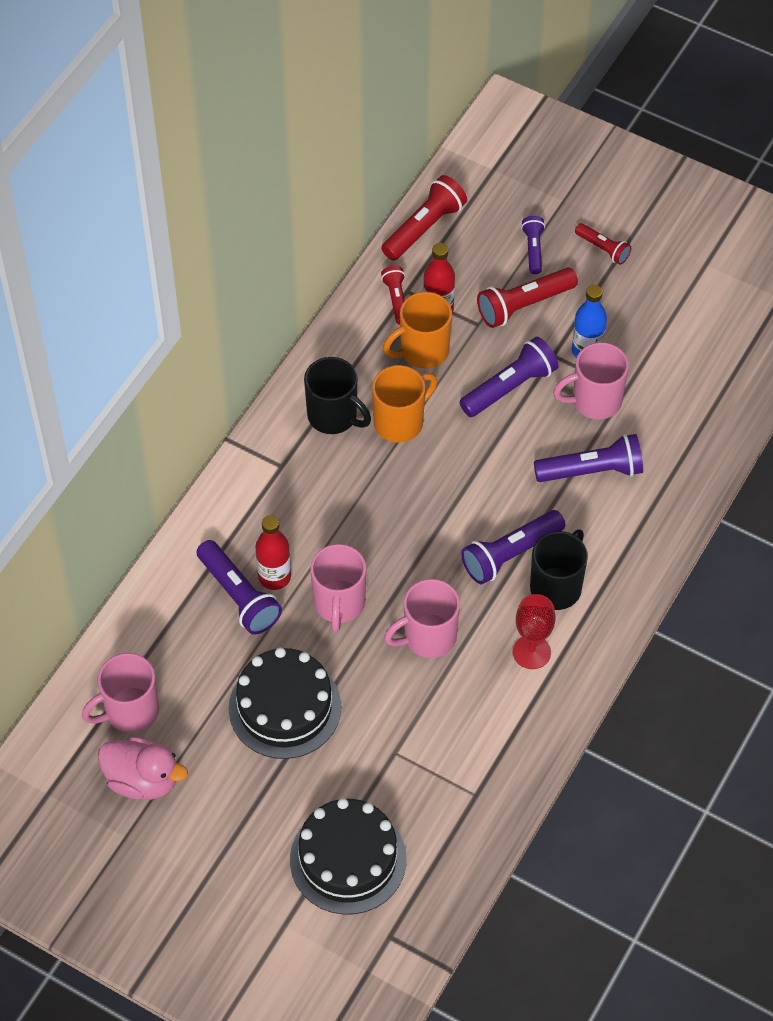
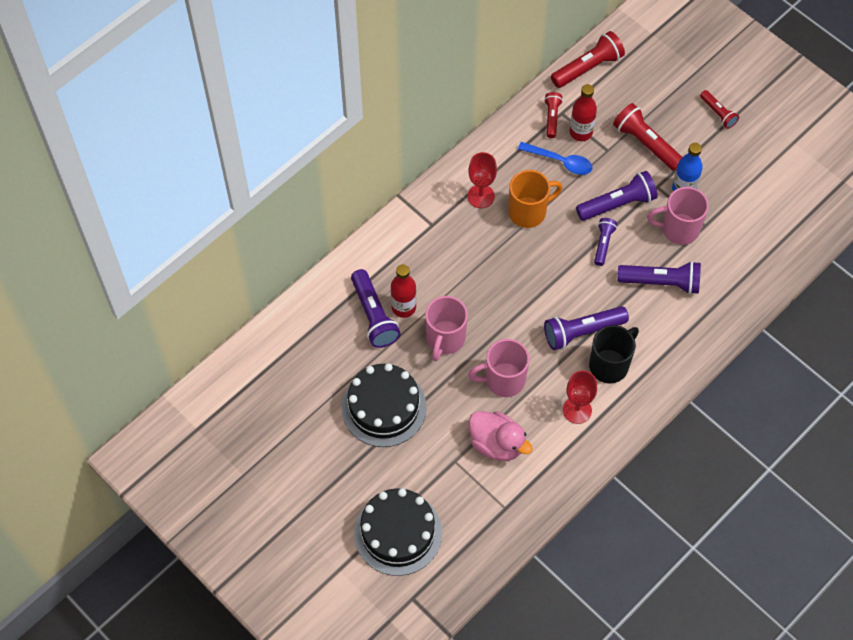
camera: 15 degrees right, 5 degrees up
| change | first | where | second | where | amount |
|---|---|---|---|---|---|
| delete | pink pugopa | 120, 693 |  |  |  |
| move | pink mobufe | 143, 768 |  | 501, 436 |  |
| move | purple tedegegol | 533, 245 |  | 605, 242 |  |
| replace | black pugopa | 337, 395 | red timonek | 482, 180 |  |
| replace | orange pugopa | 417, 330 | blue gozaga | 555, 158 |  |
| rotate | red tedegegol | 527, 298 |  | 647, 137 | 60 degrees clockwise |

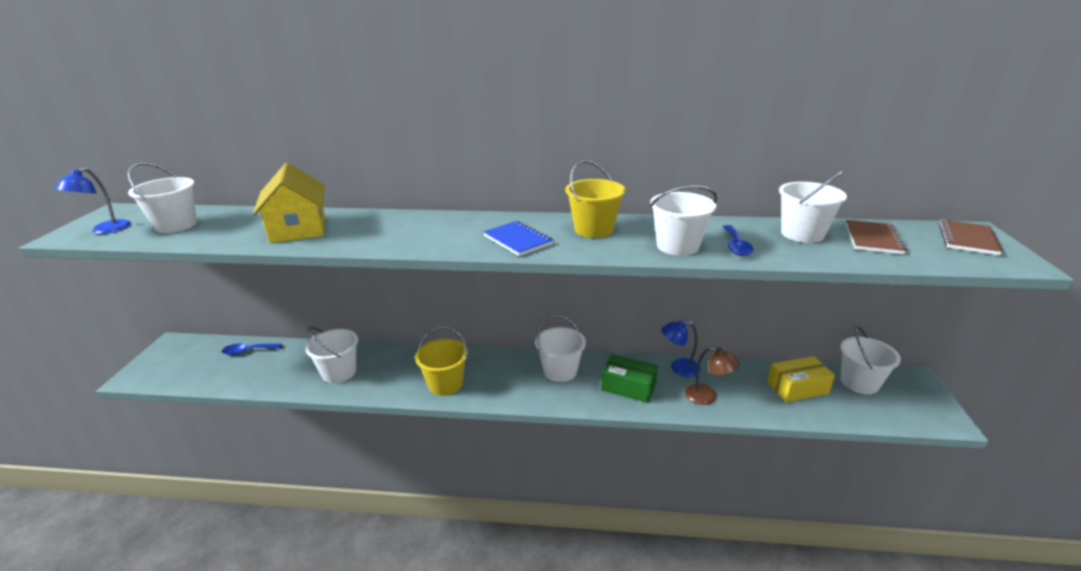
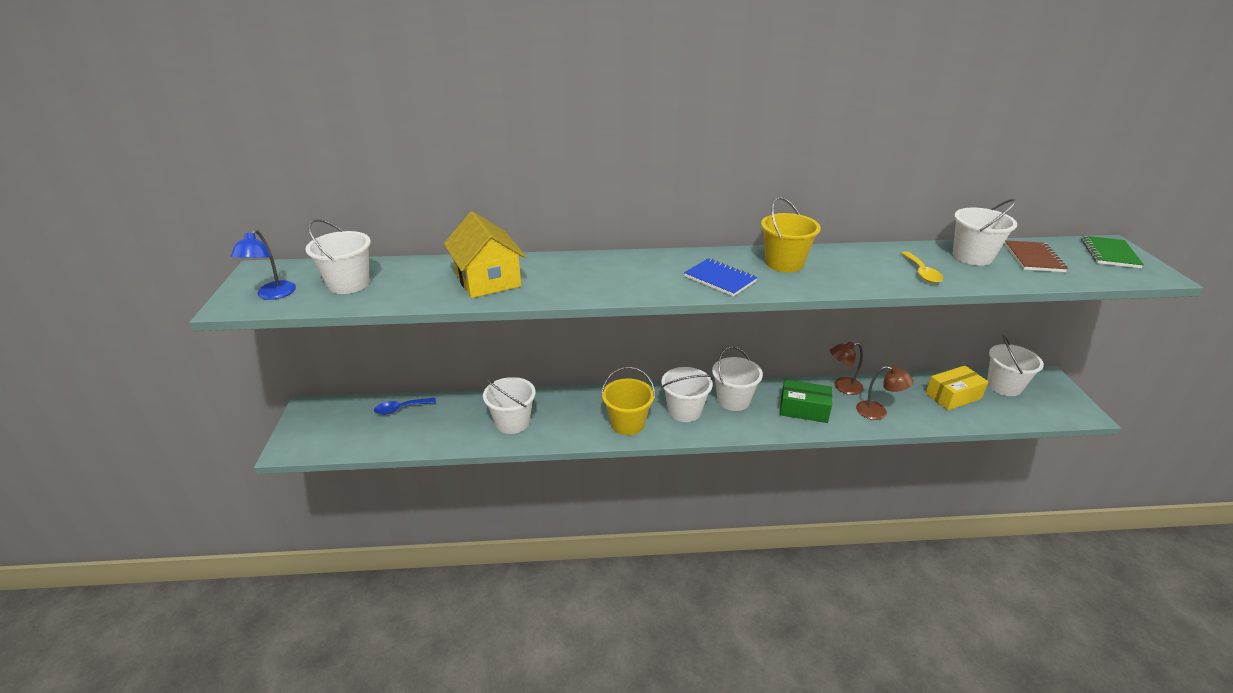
camera: 10 degrees left, 5 degrees up
| change | first | where | second | where | amount |
|---|---|---|---|---|---|
| move | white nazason | 683, 221 |  | 687, 394 |  |
| recolor | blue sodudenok | 681, 348 | brown sodudenok | 847, 368 |  |
| recolor | blue gozaga | 738, 240 | yellow gozaga | 922, 267 |  |
| recolor | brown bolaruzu | 970, 237 | green bolaruzu | 1112, 252 |  |

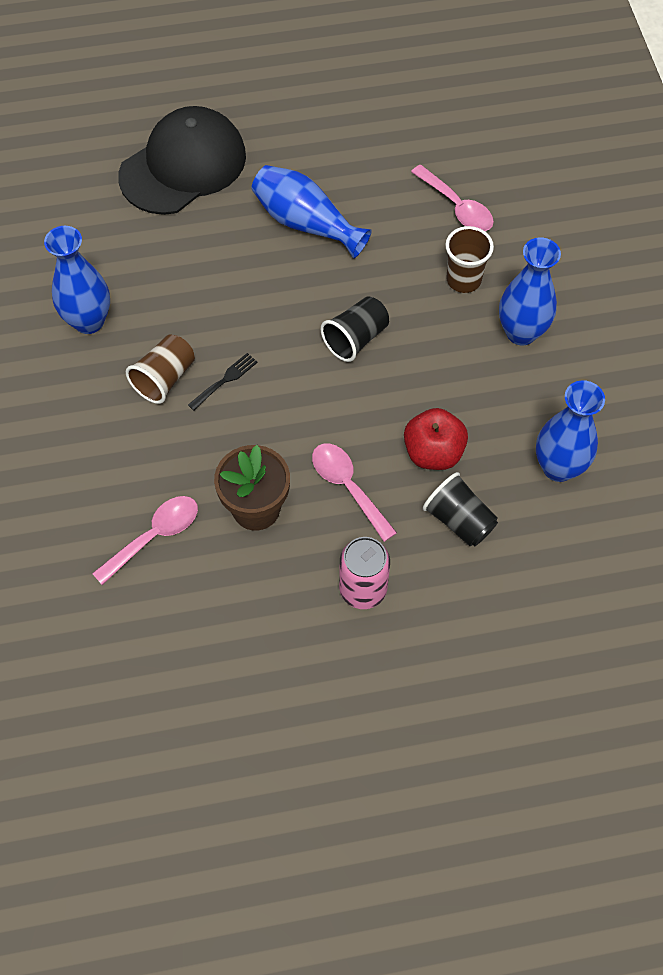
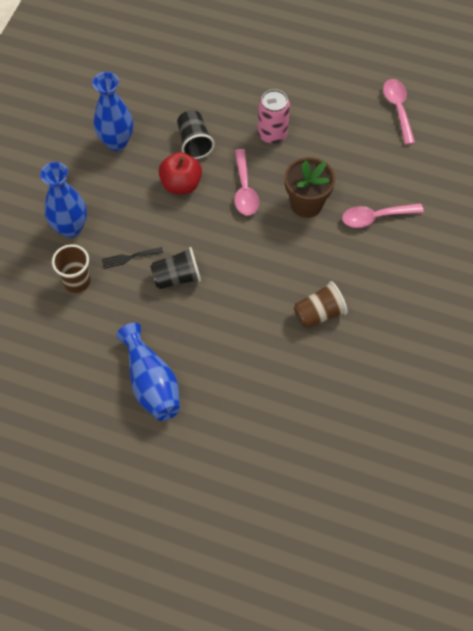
camera: 150 degrees left, 0 degrees up
| change | first | where | second | where | amount |
|---|---|---|---|---|---|
| delete | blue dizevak | 77, 280 |  |  |  |
| delete | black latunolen | 182, 160 |  |  |  |
| move | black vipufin | 223, 382 |  | 132, 258 |  |
| move | pink gozaga | 452, 198 |  | 399, 112 |  |

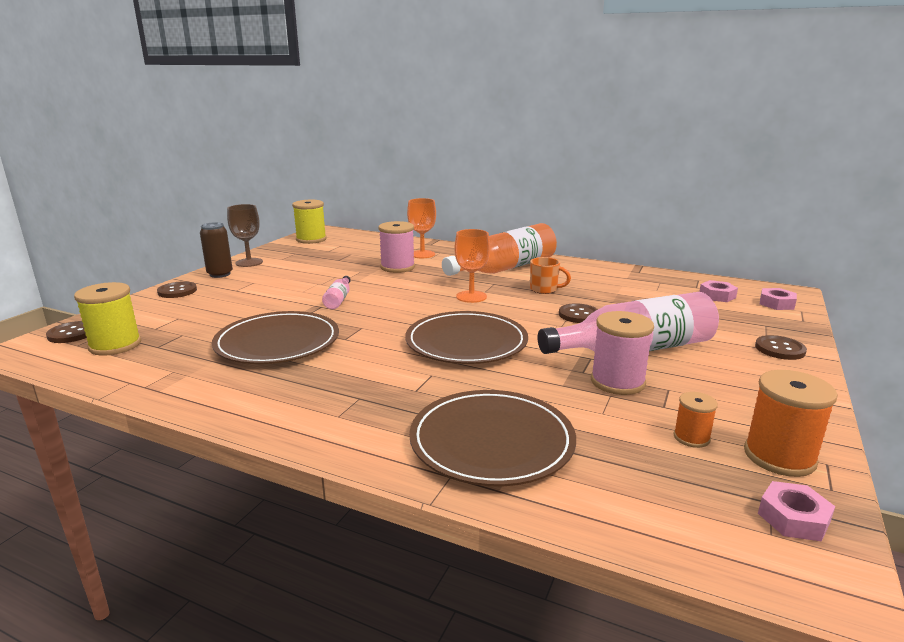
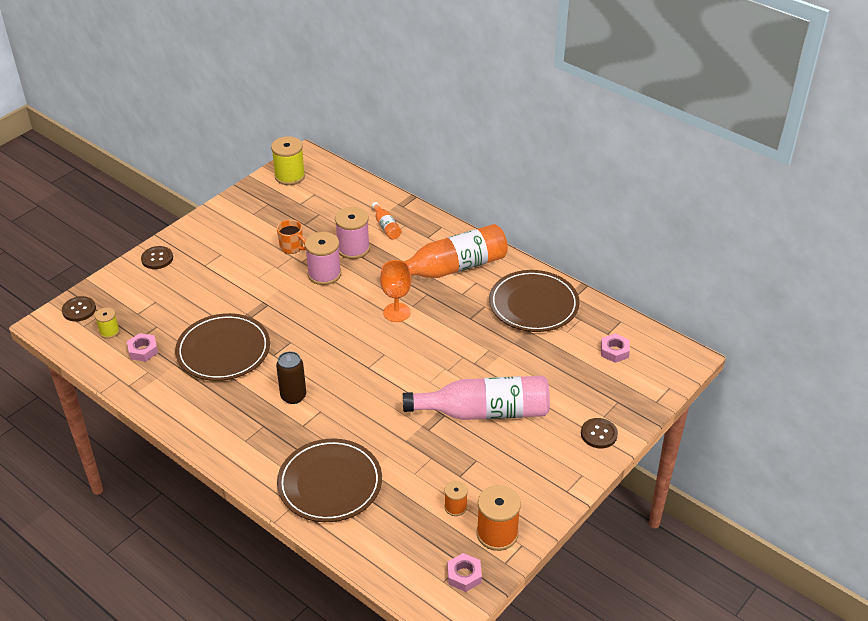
camera: 15 degrees right, 20 degrees up
| change | first | where | second | where | amount |
|---|---|---|---|---|---|
| delete | brown timonek | 245, 235 |  |  |  |
| delete | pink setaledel | 336, 292 |  |  |  |
| delete | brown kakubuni | 578, 313 |  |  |  |
| move | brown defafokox | 216, 250 |  | 291, 377 |  |
| move | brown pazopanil | 466, 337 |  | 534, 301 |  |
| move | orange pugopa | 550, 275 |  | 291, 237 |  |
| move | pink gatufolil | 622, 353 |  | 323, 258 |  |
| move | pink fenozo | 778, 299 |  | 142, 347 |  |
| replace | orange timonek | 421, 228 | orange setaledel | 386, 220 |  |
| resize | yellow gatufolil | 107, 319 |  | 107, 323 | x0.56 |

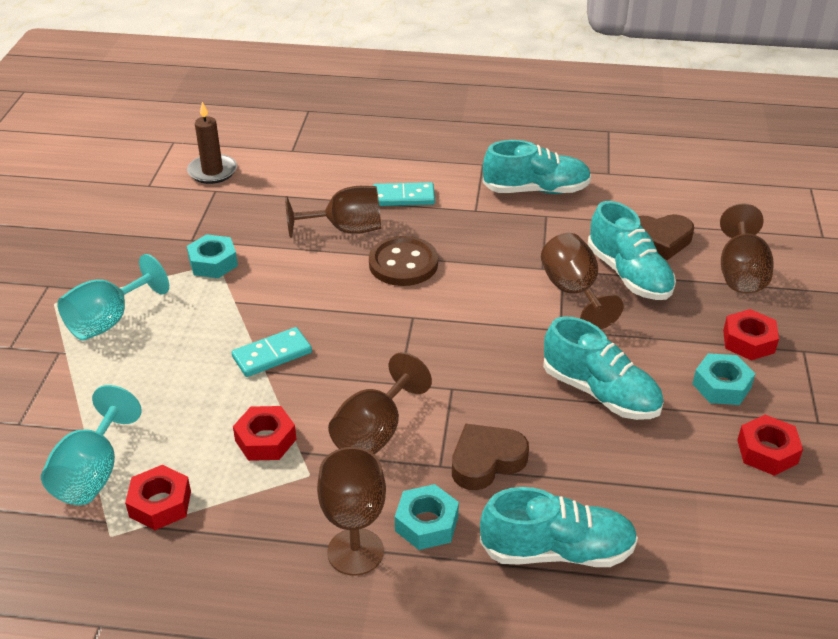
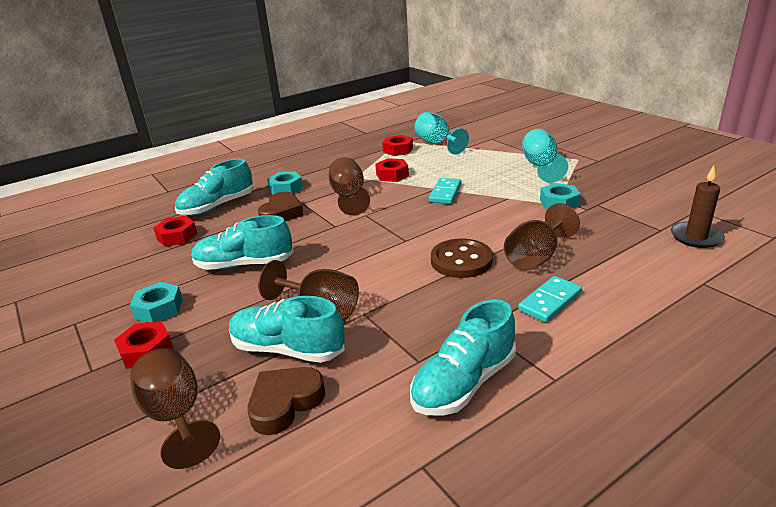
camera: 140 degrees right, 10 degrees down
| change | first | where | second | where | amount |
|---|---|---|---|---|---|
| delete | brown timonek | 351, 511 |  |  |  |
| move | red fenozo | 770, 445 |  | 175, 231 |  |

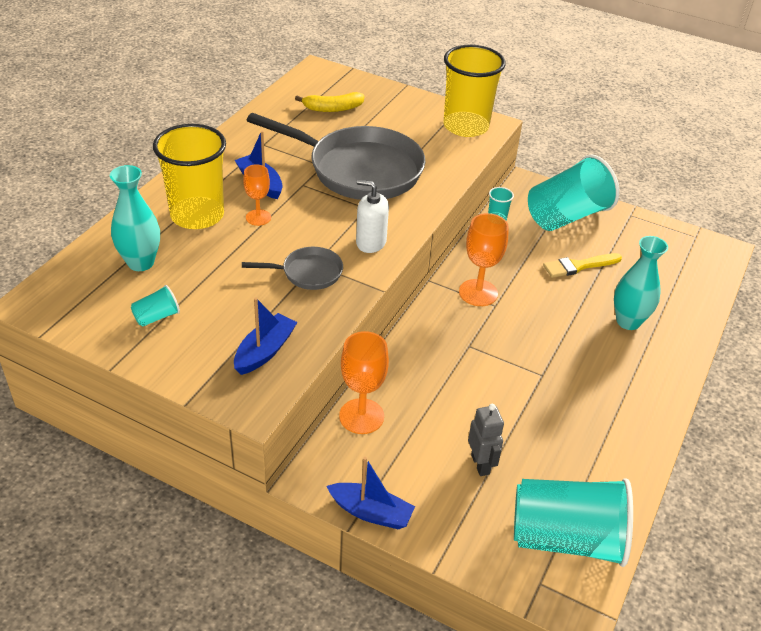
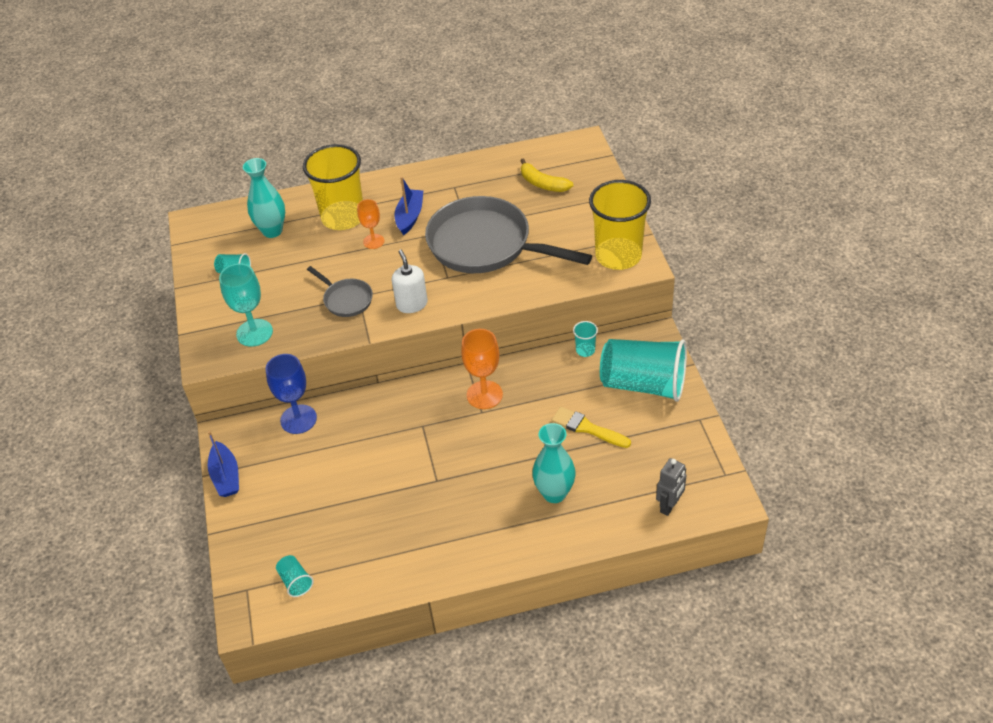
camera: 55 degrees right, 5 degrees up
| change | first | where | second | where | amount |
|---|---|---|---|---|---|
| move | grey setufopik | 486, 440 |  | 671, 487 |  |
| replace | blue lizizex | 266, 336 | turquoise timonek | 246, 305 |  |
| recolor | orange timonek | 364, 382 | blue timonek | 291, 394 |  |
| rotate | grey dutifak | 336, 156 |  | 508, 234 | 135 degrees clockwise |
| resize | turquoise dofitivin | 573, 522 |  | 295, 576 | x0.41 |

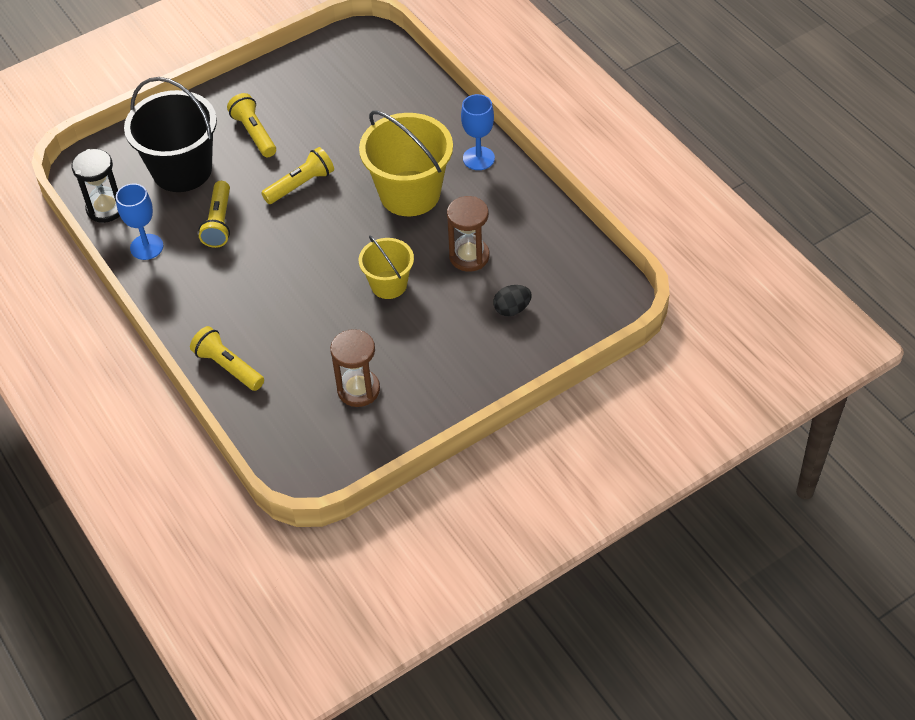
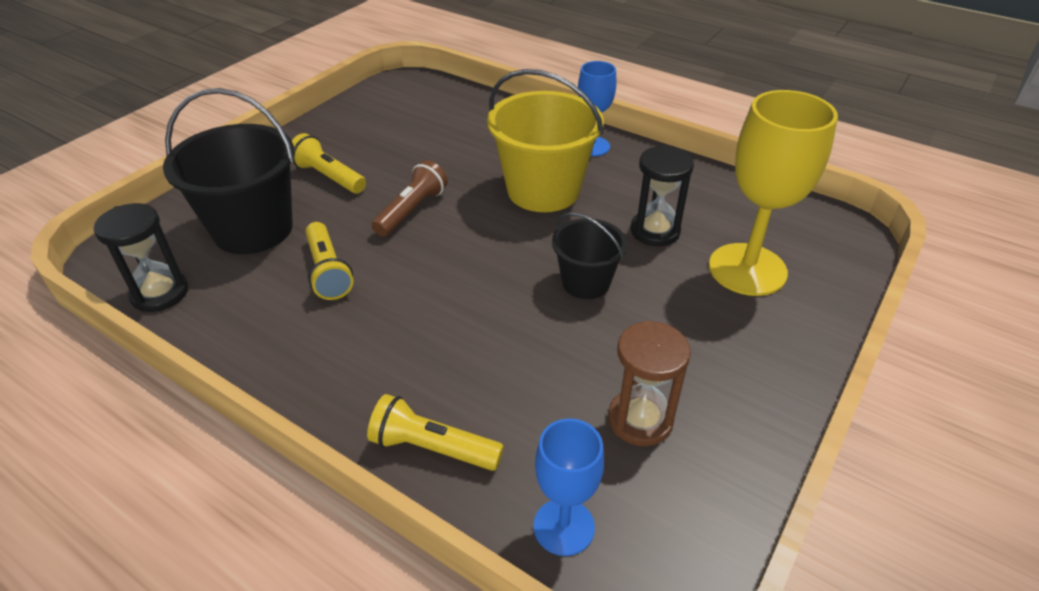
camera: 25 degrees left, 10 degrees down
| change | first | where | second | where | amount |
|---|---|---|---|---|---|
| move | blue timonek | 139, 221 |  | 569, 487 |  |
| replace | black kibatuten | 513, 300 | yellow timonek | 773, 193 |  |
| recolor | yellow tedegegol | 297, 175 | brown tedegegol | 410, 198 |  |
| recolor | yellow nazason | 386, 267 | black nazason | 589, 255 |  |
| recolor | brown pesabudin | 468, 234 | black pesabudin | 662, 195 |  |

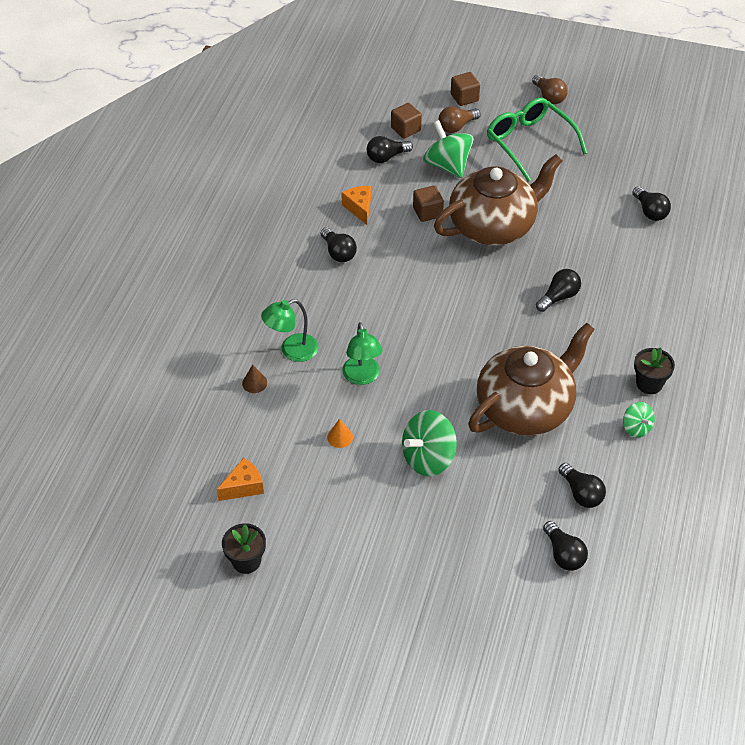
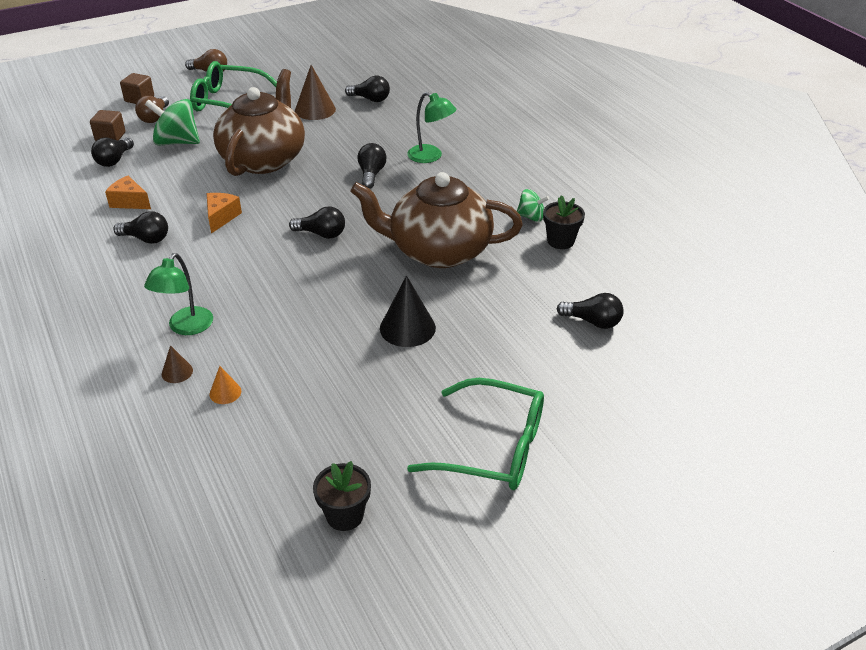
camera: 45 degrees left, 10 degrees down
| change | first | where | second | where | amount |
|---|---|---|---|---|---|
| delete | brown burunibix | 428, 203 |  |  |  |
| insert |  |  | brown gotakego | 315, 92 |  |
| insert |  |  | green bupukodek | 475, 434 |  |
| move | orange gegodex | 240, 479 |  | 224, 213 |  |
| move | orange gotakego | 340, 433 |  | 225, 385 |  |
| move | green sodudenok | 362, 353 |  | 431, 127 |  |
| move | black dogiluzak | 582, 485 |  | 317, 223 |  |
| move | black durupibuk | 654, 370 |  | 564, 222 |  |
| replace | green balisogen | 429, 443 | black gotakego | 408, 311 |  |
| rotate | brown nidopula | 531, 379 |  | 436, 220 | 90 degrees counterclockwise |

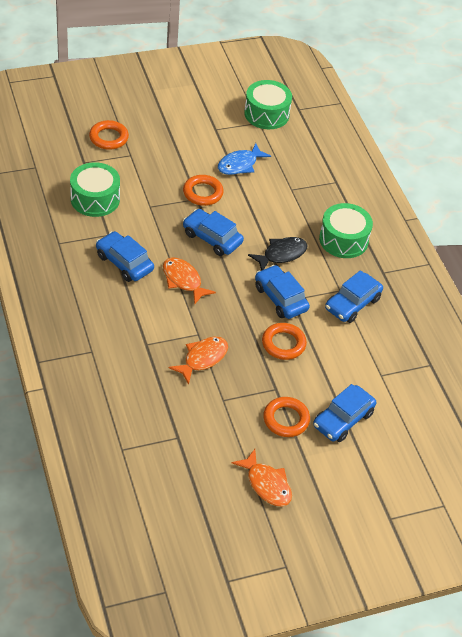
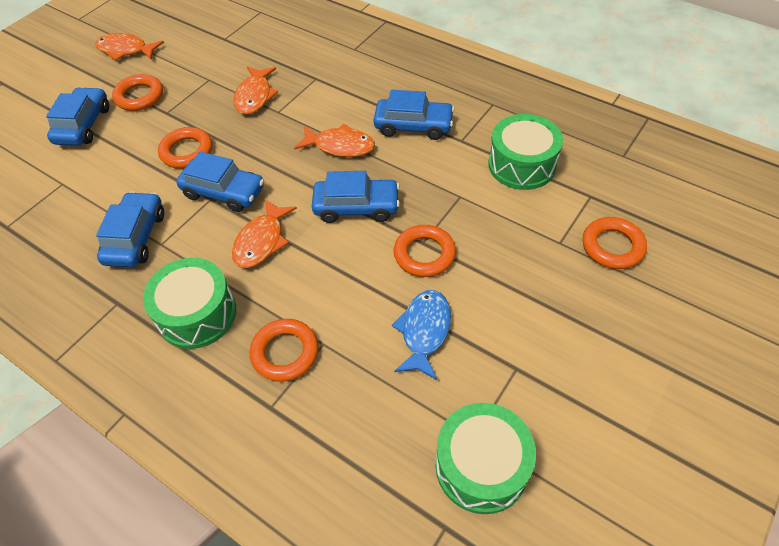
camera: 150 degrees right, 5 degrees up
| change | first | where | second | where | amount |
|---|---|---|---|---|---|
| insert |  |  | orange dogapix | 284, 350 |  |
| recolor | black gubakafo | 278, 254 | orange gubakafo | 264, 233 |  |

